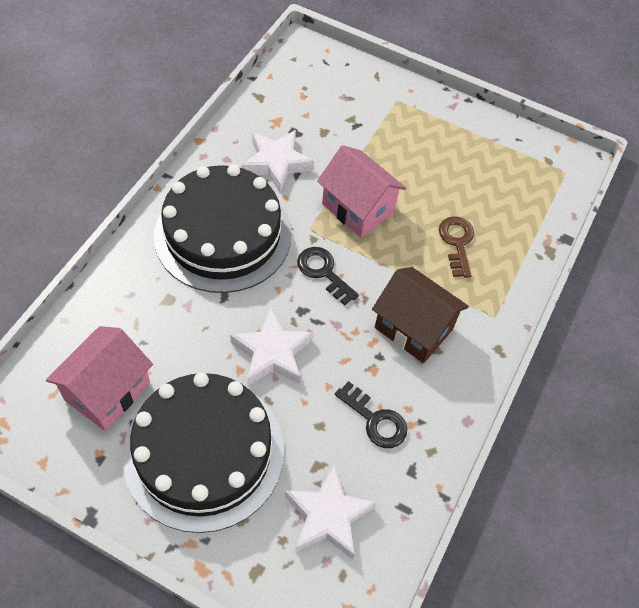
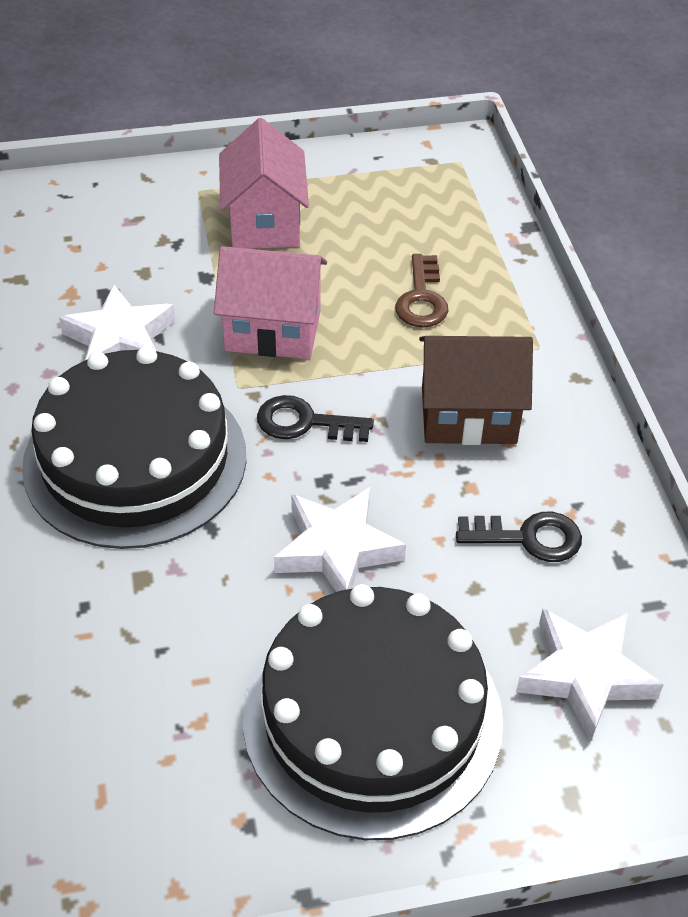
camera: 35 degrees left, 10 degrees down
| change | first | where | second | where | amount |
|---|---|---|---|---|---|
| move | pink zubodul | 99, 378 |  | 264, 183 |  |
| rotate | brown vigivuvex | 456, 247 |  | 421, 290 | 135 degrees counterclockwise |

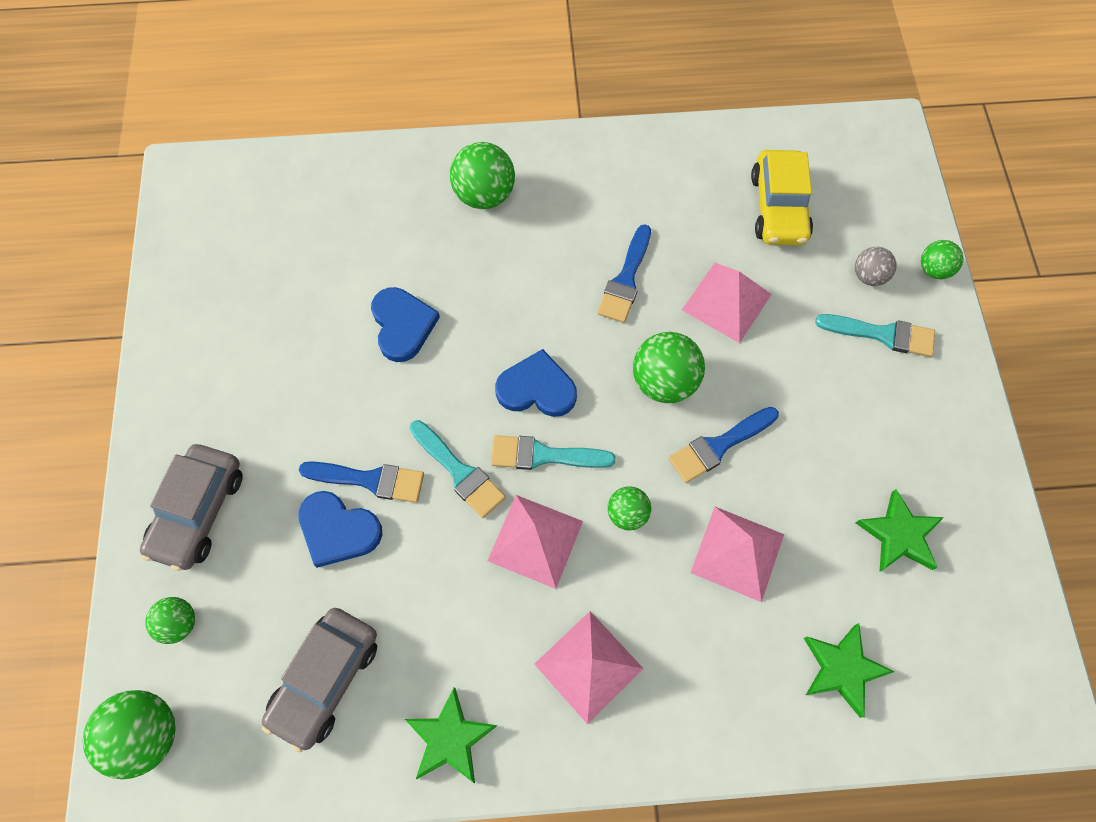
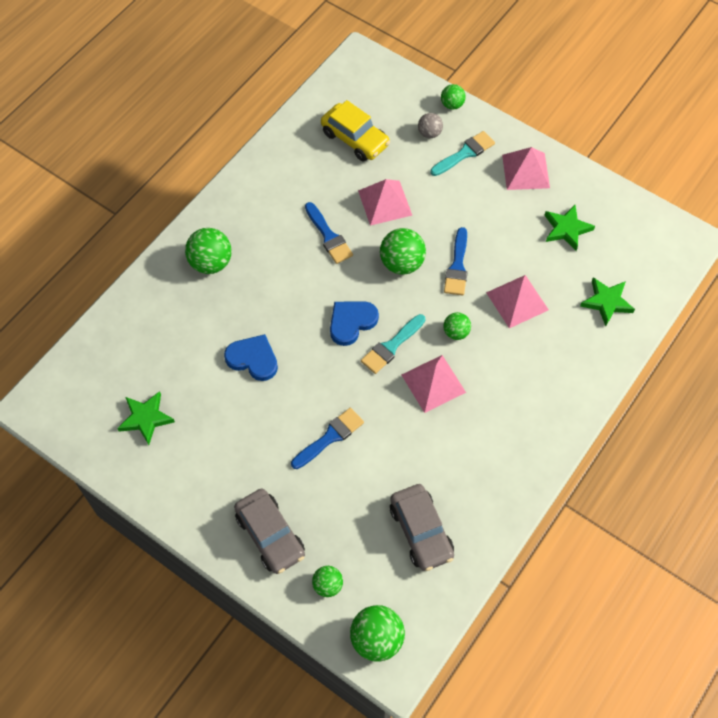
camera: 50 degrees left, 5 degrees down
| change | first | where | second | where | amount |
|---|---|---|---|---|---|
| delete | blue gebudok | 340, 529 |  |  |  |
| delete | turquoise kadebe | 458, 469 |  |  |  |
| move | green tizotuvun | 451, 735 |  | 146, 418 |  |
| move | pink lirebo | 589, 668 |  | 526, 168 |  |

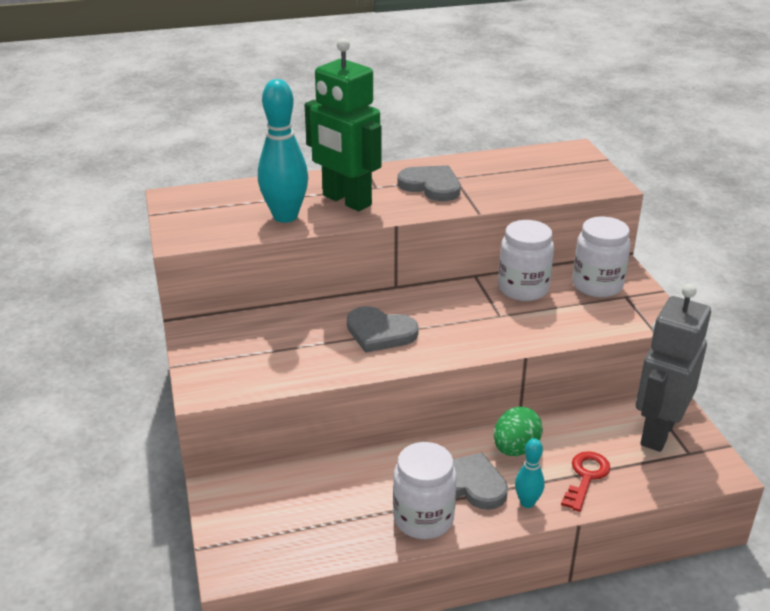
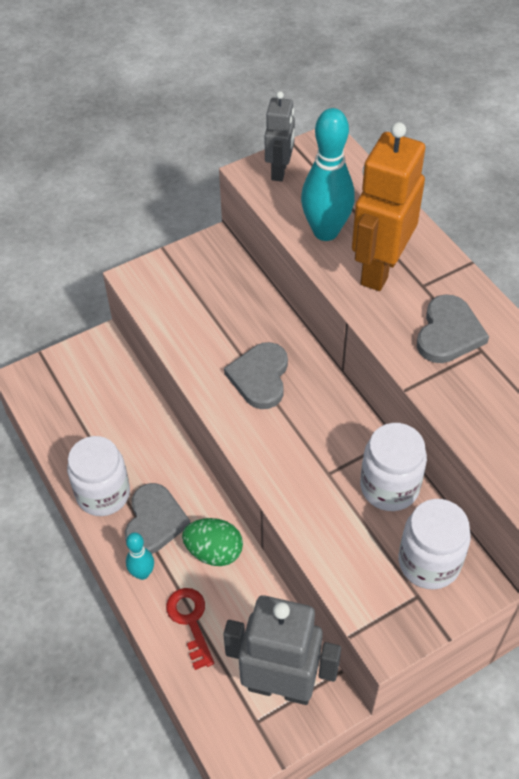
camera: 75 degrees right, 20 degrees up
| change | first | where | second | where | amount |
|---|---|---|---|---|---|
| insert |  |  | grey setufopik | 280, 136 |  |
| recolor | green setufopik | 343, 124 | orange setufopik | 388, 206 |  |
| rotate | red vigivuvex | 586, 481 |  | 190, 629 | 120 degrees counterclockwise |

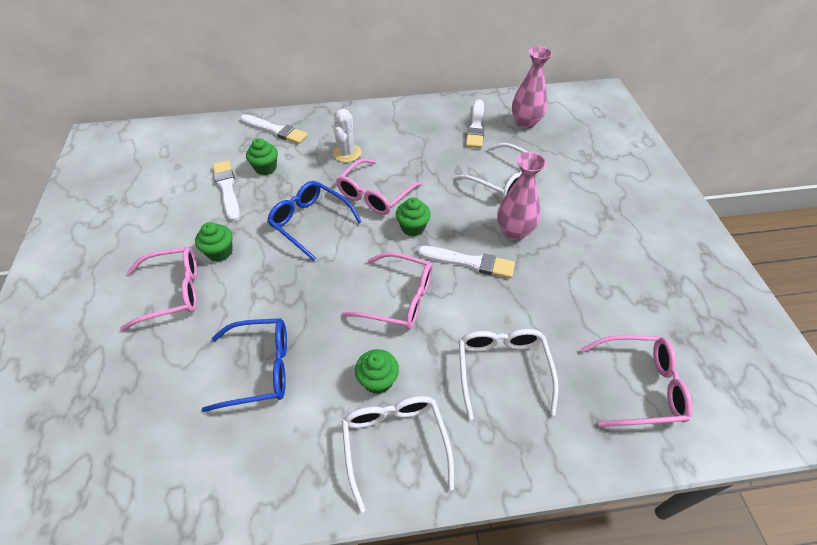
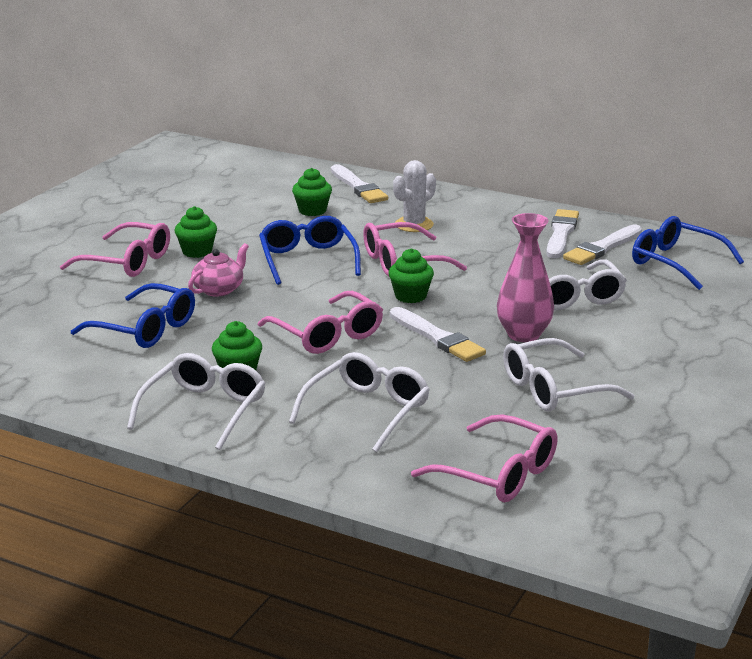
camera: 35 degrees right, 25 degrees down
| change | first | where | second | where | amount |
|---|---|---|---|---|---|
| insert |  |  | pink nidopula | 218, 270 |  |
| insert |  |  | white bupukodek | 568, 375 |  |
| move | white kadebe | 226, 190 |  | 562, 233 |  |
| replace | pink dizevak | 532, 87 | blue bupukodek | 688, 253 |  |

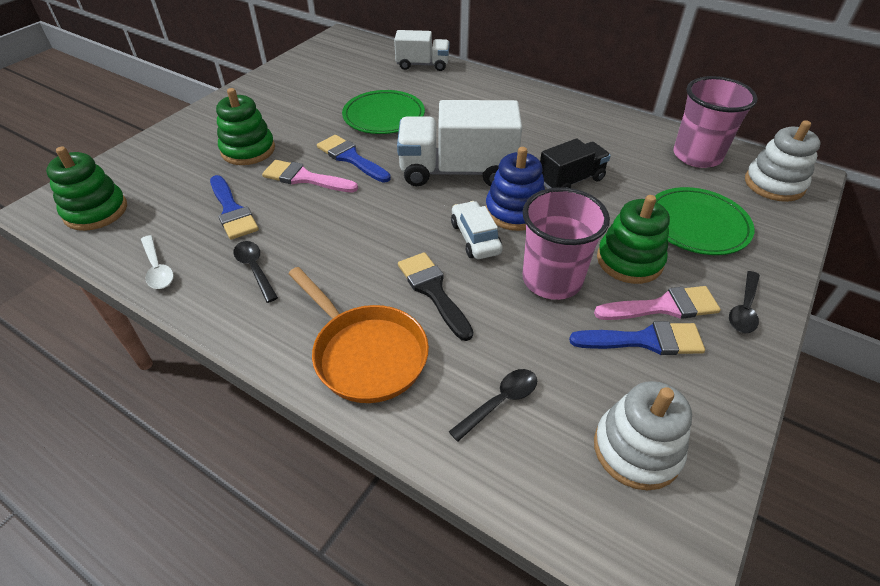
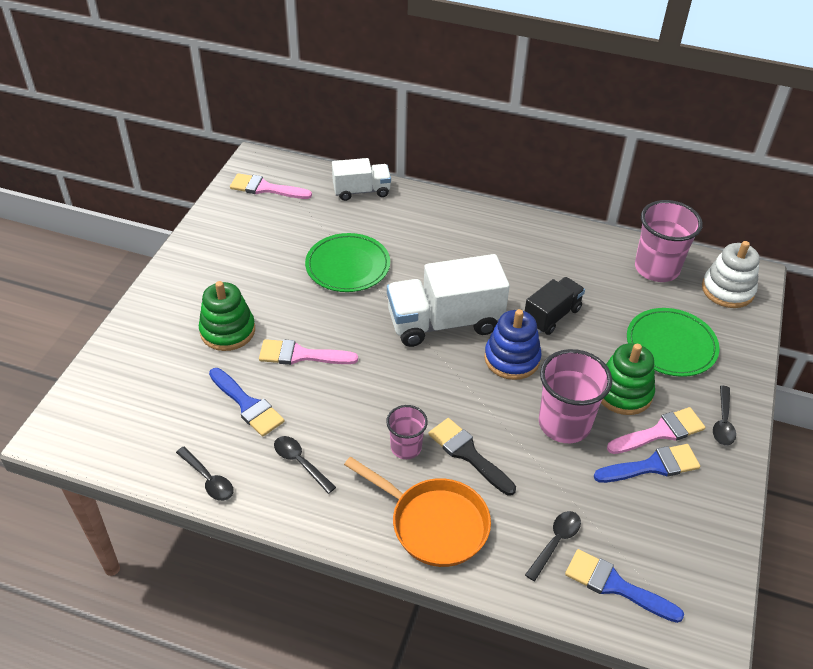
camera: 15 degrees left, 0 degrees up
| change | first | where | second | where | amount |
|---|---|---|---|---|---|
| delete | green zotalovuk | 86, 189 |  |  |  |
| delete | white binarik | 476, 230 |  |  |  |
| delete | white zotalovuk | 643, 435 |  |  |  |
| insert |  |  | pink kadebe | 271, 186 |  |
| insert |  |  | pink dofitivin | 407, 432 |  |
| move | blue kadebe | 354, 159 |  | 624, 586 |  |
| recolor | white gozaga | 157, 262 | black gozaga | 205, 473 |  |

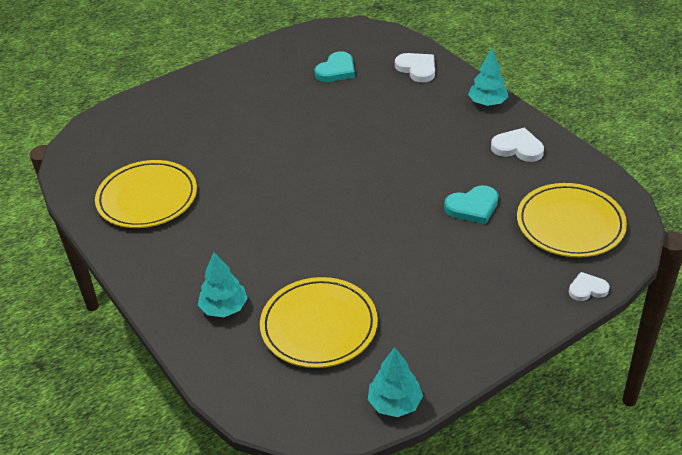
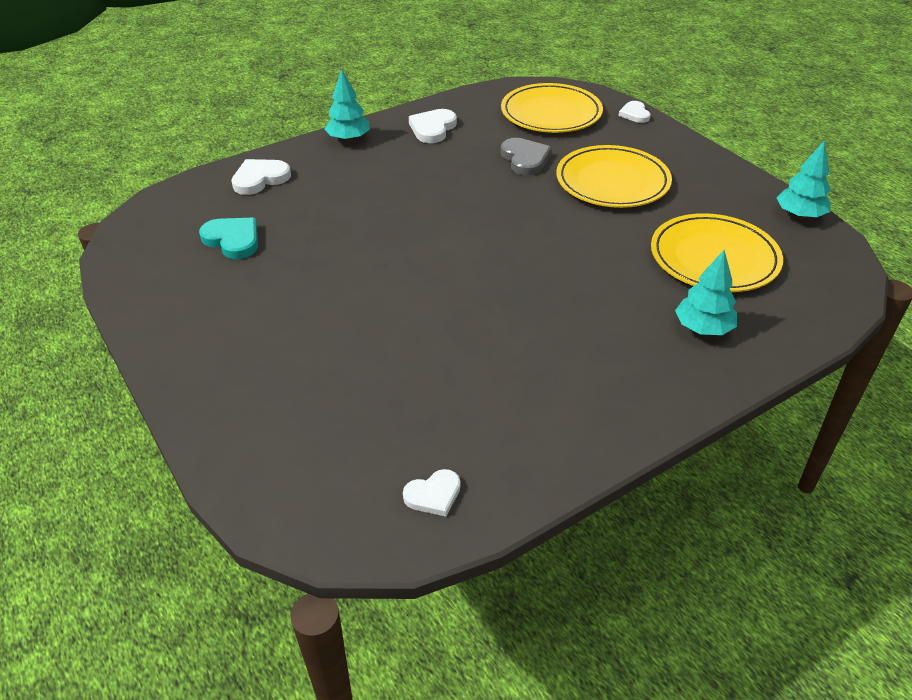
camera: 90 degrees left, 0 degrees up
| change | first | where | second | where | amount |
|---|---|---|---|---|---|
| insert |  |  | white gebudok | 432, 493 |  |
| move | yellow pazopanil | 146, 194 |  | 614, 176 |  |
| recolor | turquoise gebudok | 471, 204 | grey gebudok | 526, 157 |  |

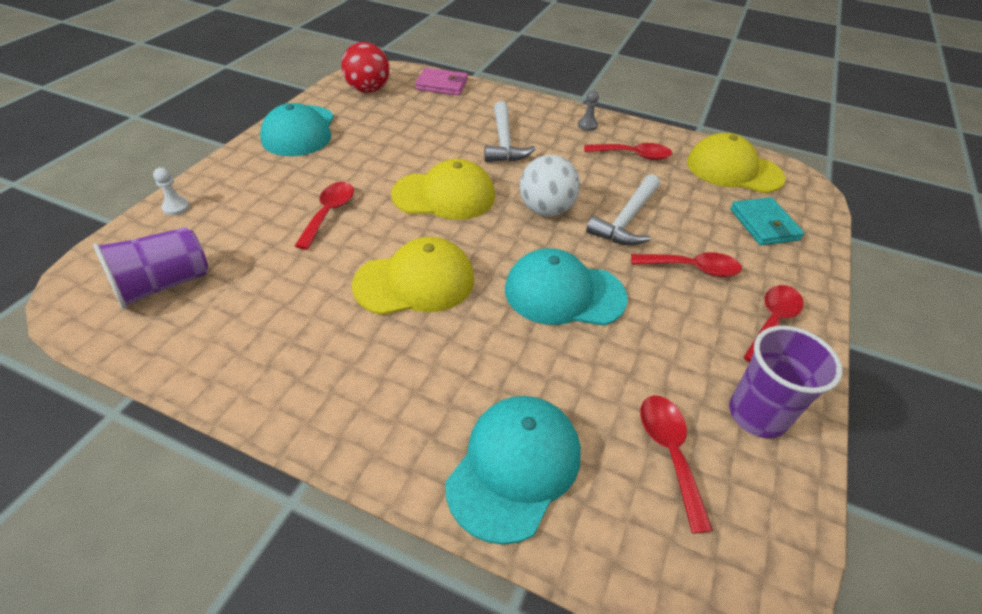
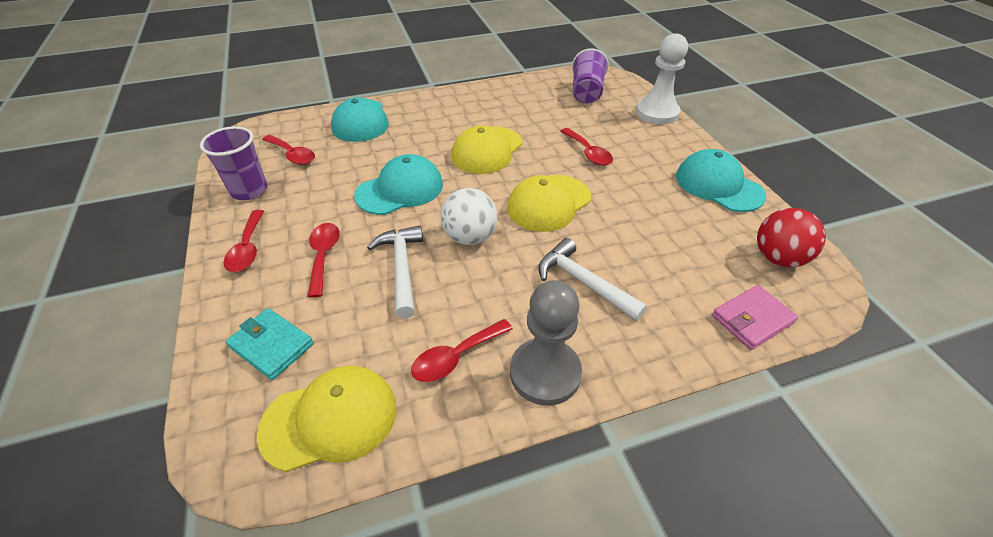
camera: 140 degrees right, 0 degrees up
| change | first | where | second | where | amount |
|---|---|---|---|---|---|
| rotate | red gozaga | 686, 264 |  | 323, 260 | 120 degrees clockwise |
| resize | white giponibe | 171, 191 |  | 662, 78 | x2.47 |
| resize | grey giponibe | 588, 110 |  | 546, 343 | x2.47 |

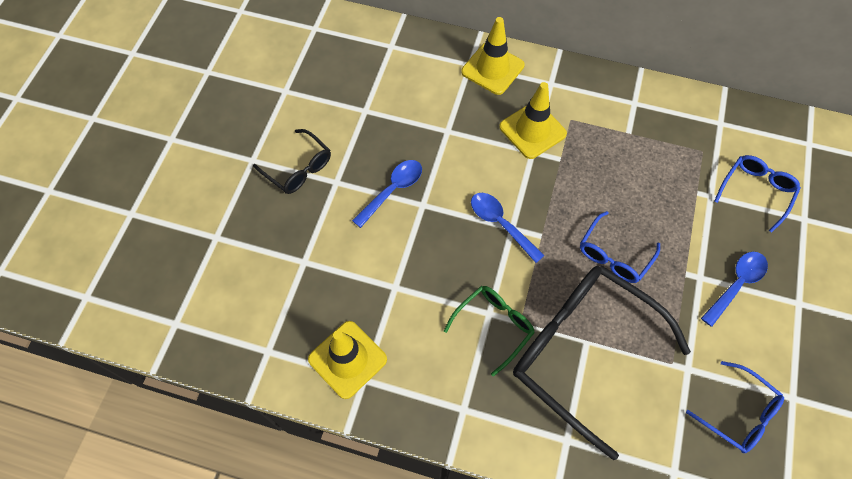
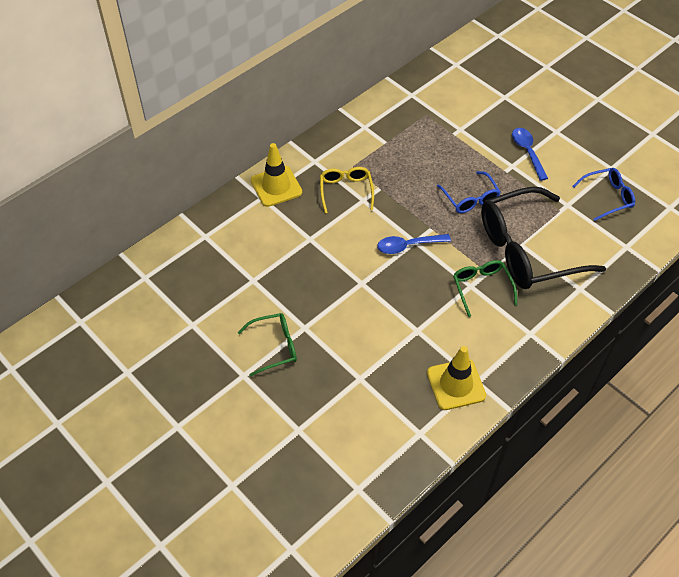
camera: 60 degrees left, 10 degrees down
| change | first | where | second | where | amount |
|---|---|---|---|---|---|
| delete | blue gozaga | 387, 194 |  |  |  |
| delete | blue bupukodek | 757, 194 |  |  |  |
| replace | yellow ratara | 533, 120 | yellow bupukodek | 347, 190 |  |
| recolor | black bupukodek | 292, 161 | green bupukodek | 267, 345 |  |

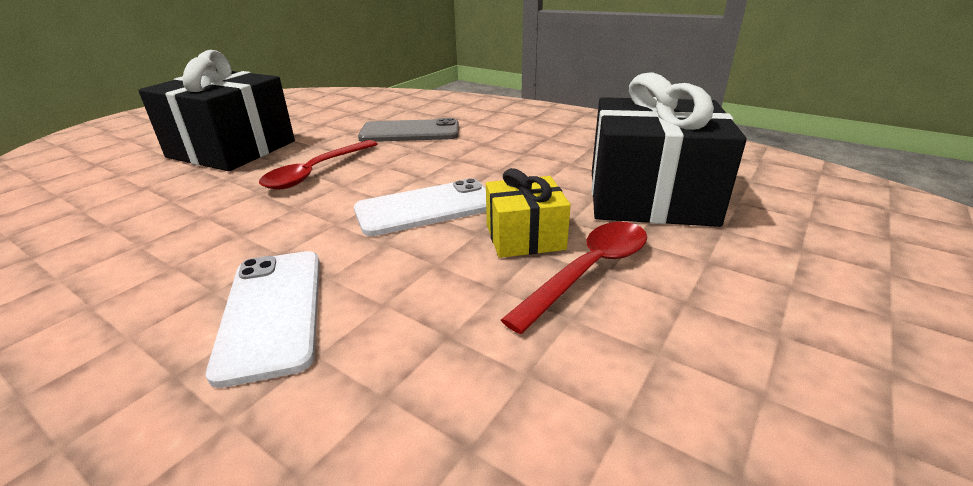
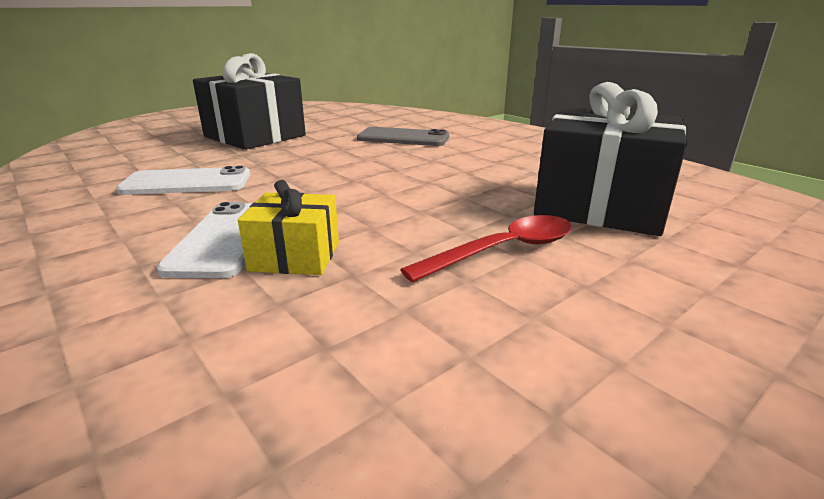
camera: 15 degrees right, 5 degrees down
| change | first | where | second | where | amount |
|---|---|---|---|---|---|
| delete | red gozaga | 318, 164 |  |  |  |
| move | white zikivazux | 420, 207 |  | 183, 180 |  |
| move | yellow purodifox | 528, 213 |  | 288, 227 |  |

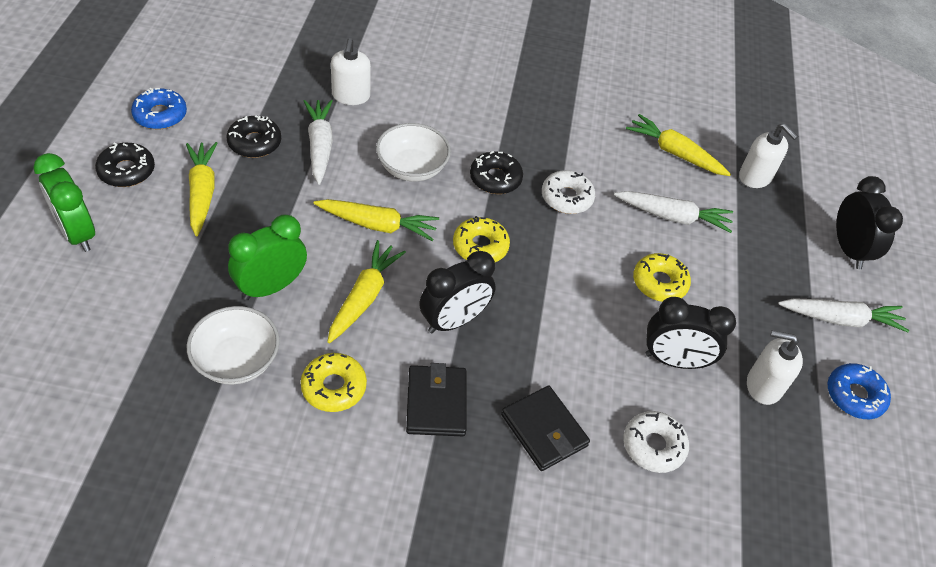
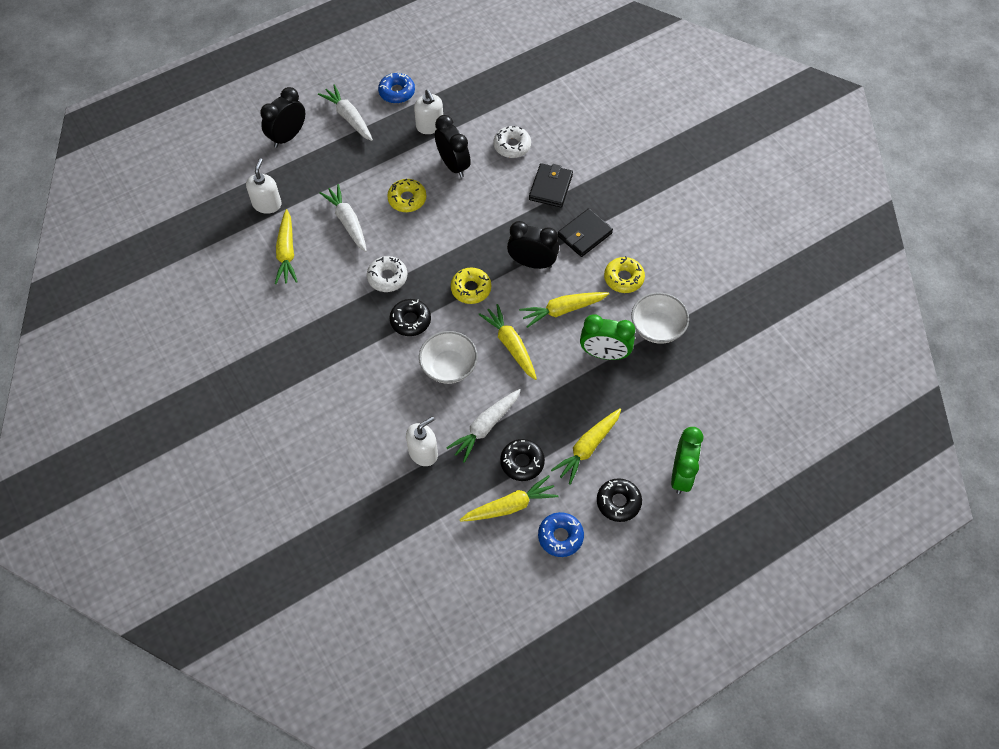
camera: 125 degrees left, 10 degrees up
| change | first | where | second | where | amount |
|---|---|---|---|---|---|
| insert |  |  | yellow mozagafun | 509, 498 |  |

